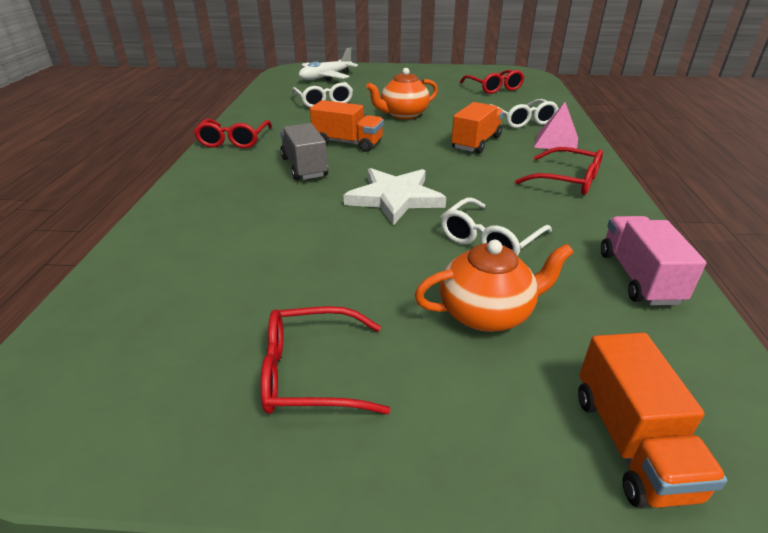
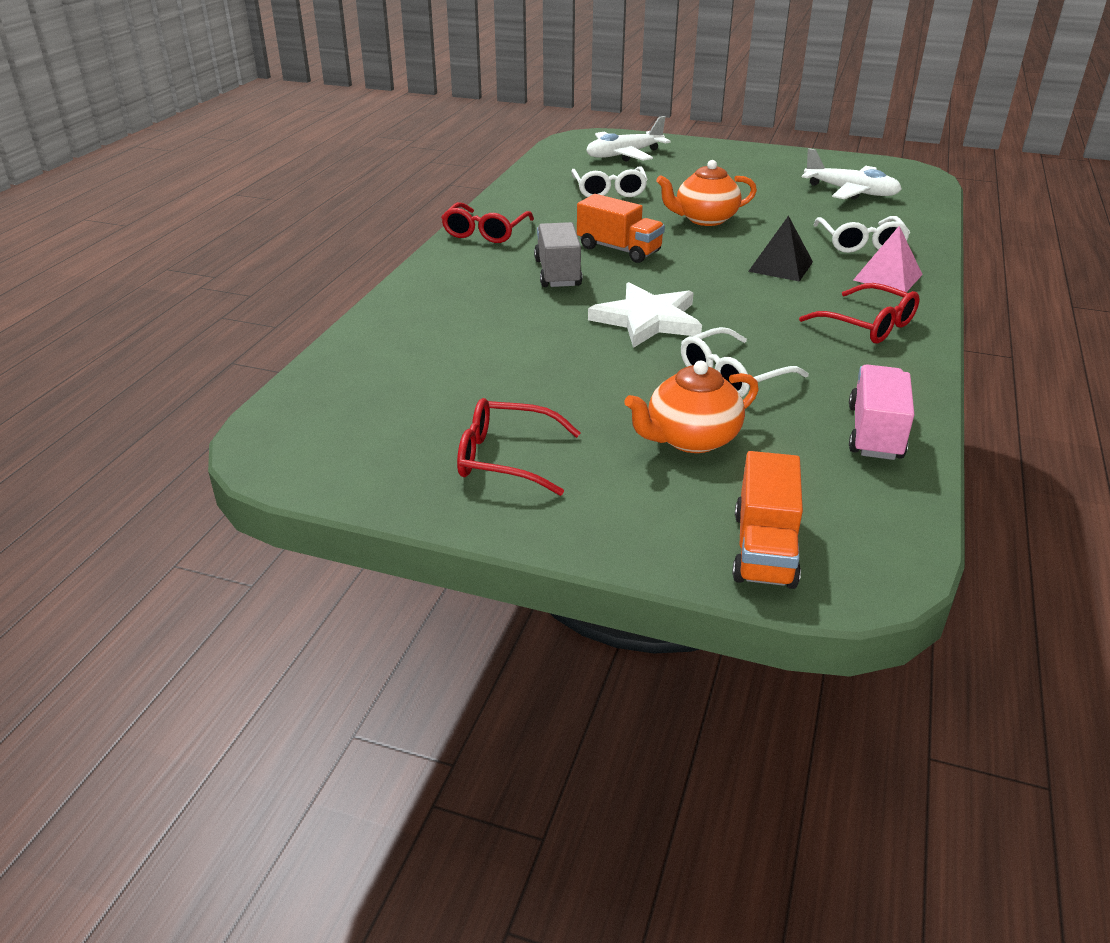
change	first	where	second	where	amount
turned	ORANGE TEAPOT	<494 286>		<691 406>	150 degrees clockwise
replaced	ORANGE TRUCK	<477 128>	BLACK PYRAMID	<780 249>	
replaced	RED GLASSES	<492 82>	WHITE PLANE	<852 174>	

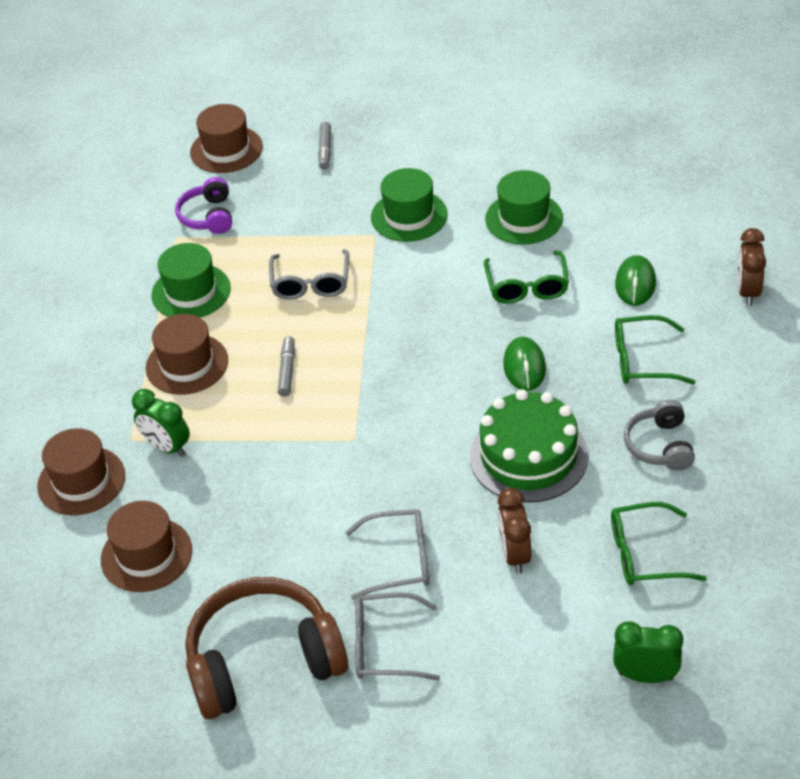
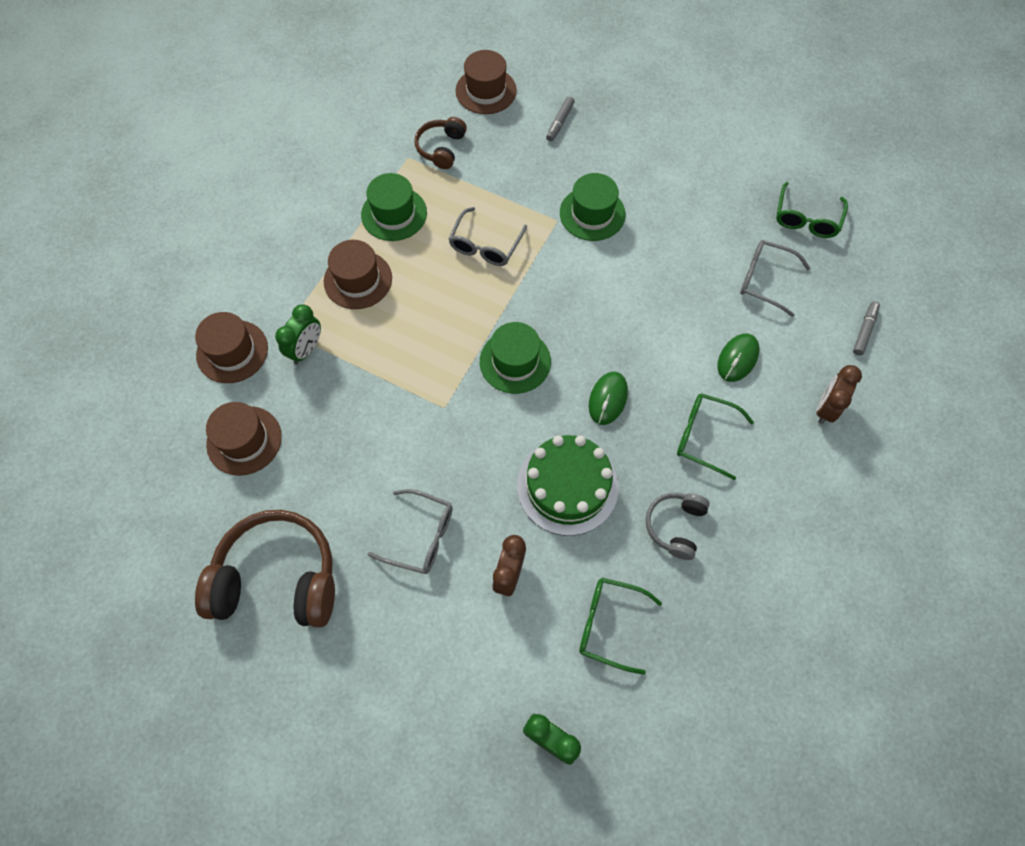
change	first	where	second	where	amount
turned	GREEN CLOCK	<161 423>		<298 334>	120 degrees counterclockwise
recoloured	PURPLE HEADPHONES	<203 205>	BROWN HEADPHONES	<440 143>	
moved	GREEN HAT	<524 207>		<515 358>	
moved	GREY GLASSES	<397 636>		<775 278>	
moved	GREEN GLASSES	<526 277>		<812 210>	
moved	GREY MARKER	<286 366>		<866 328>	

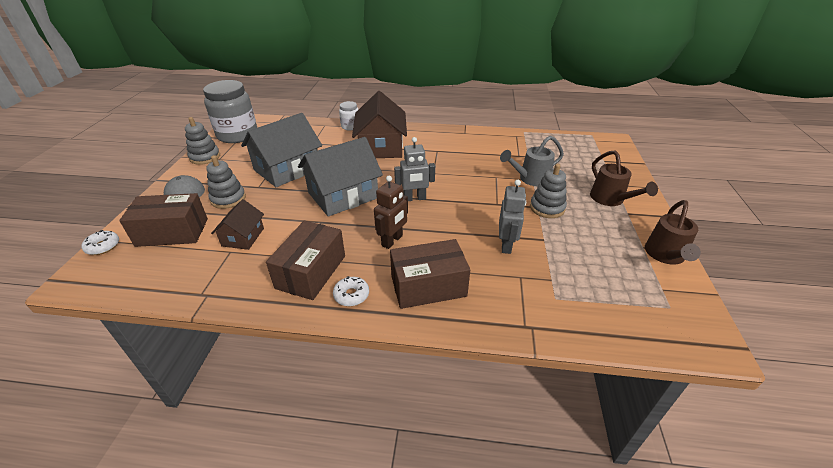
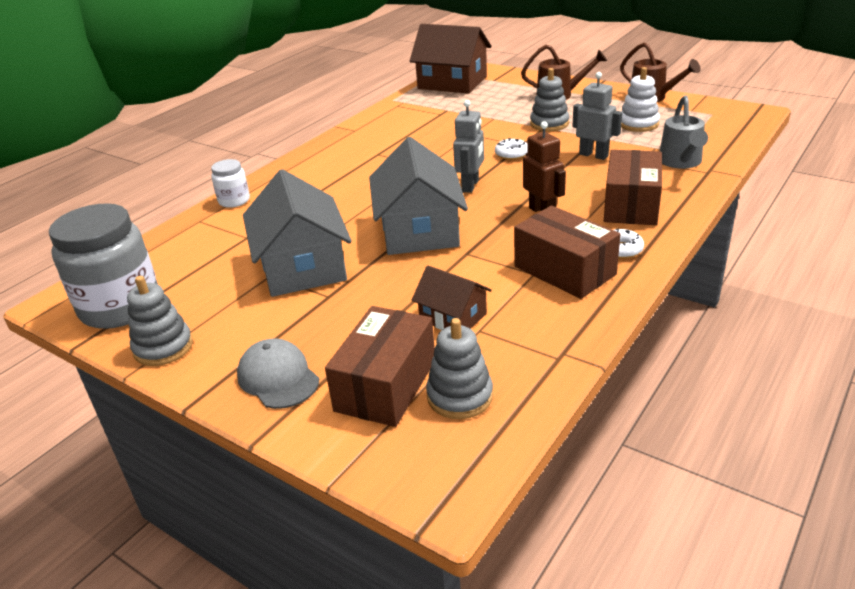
change	first	where	second	where	amount
moved	BROWN HOUSE	<379 124>		<450 59>	
moved	GREY STACKING TOY	<226 182>		<459 368>	
moved	WHITE DONUT	<100 242>		<511 149>	
added			WHITE STACKING TOY	<640 99>	
moved	GREY WATERING CAN	<532 161>		<684 132>	

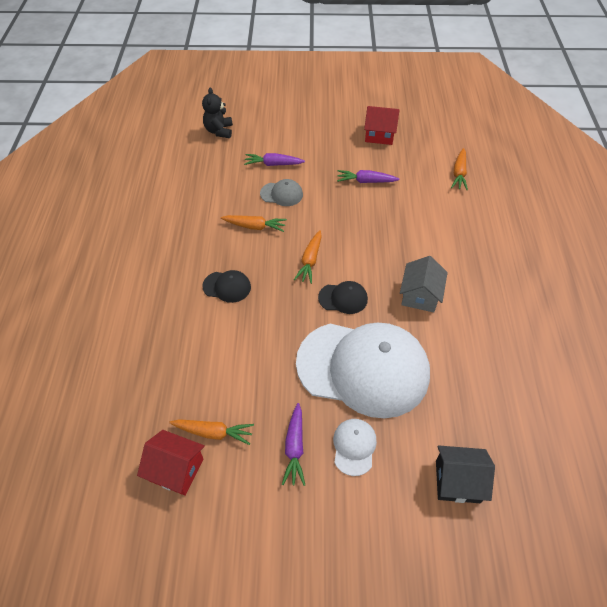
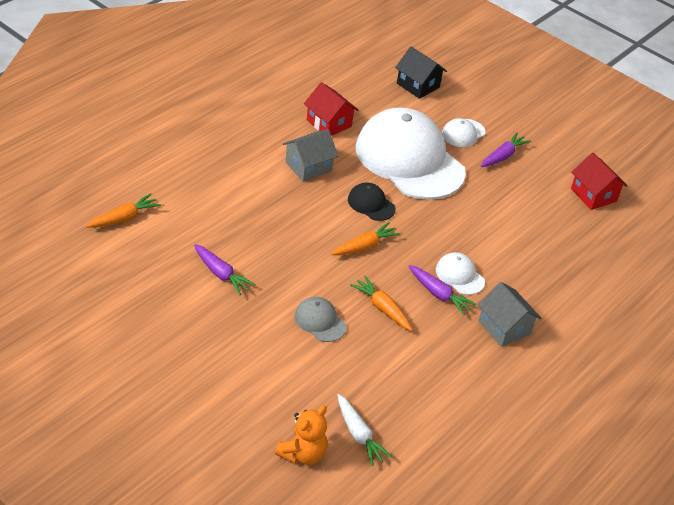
change	first	where	second	where	amount
recoloured	BLACK TEDDY BEAR	<217 112>	ORANGE TEDDY BEAR	<301 435>	
moved	RED HOUSE	<382 125>		<331 109>	
added			WHITE CARROT	<365 430>	
moved	PURPLE CARROT	<274 159>		<443 290>	
recoloured	BLACK CAP	<226 286>	WHITE CAP	<460 273>	
added			GREY HOUSE	<509 314>	
removed	ORANGE CARROT	<211 432>			

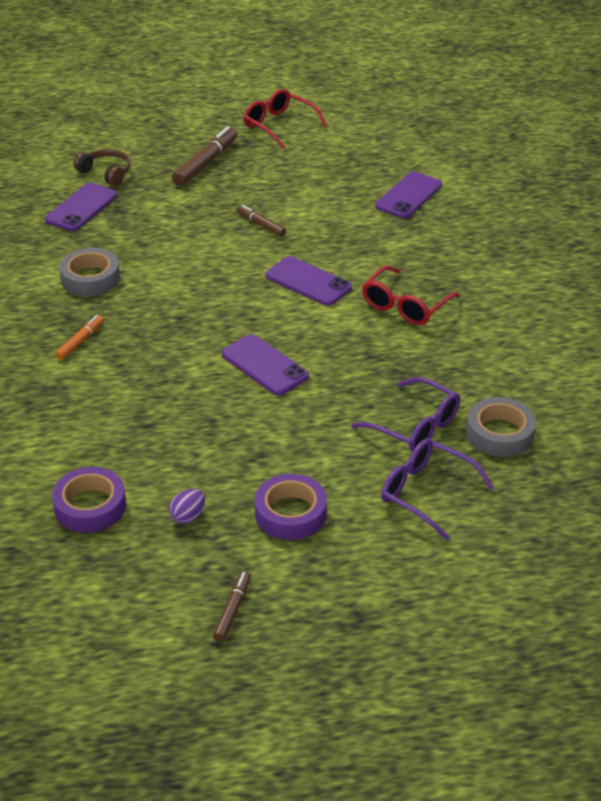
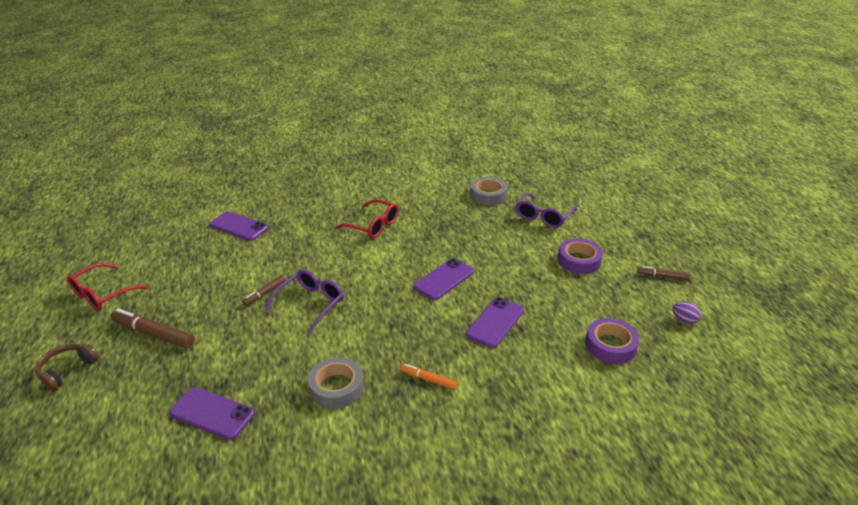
change	first	where	second	where	amount
moved	BROWN HEADPHONES	<102 167>		<67 367>	
moved	PURPLE GLASSES	<405 414>		<304 301>	
moved	PURPLE PHONE	<309 281>		<495 322>	
moved	PURPLE EGG	<187 506>		<686 313>	

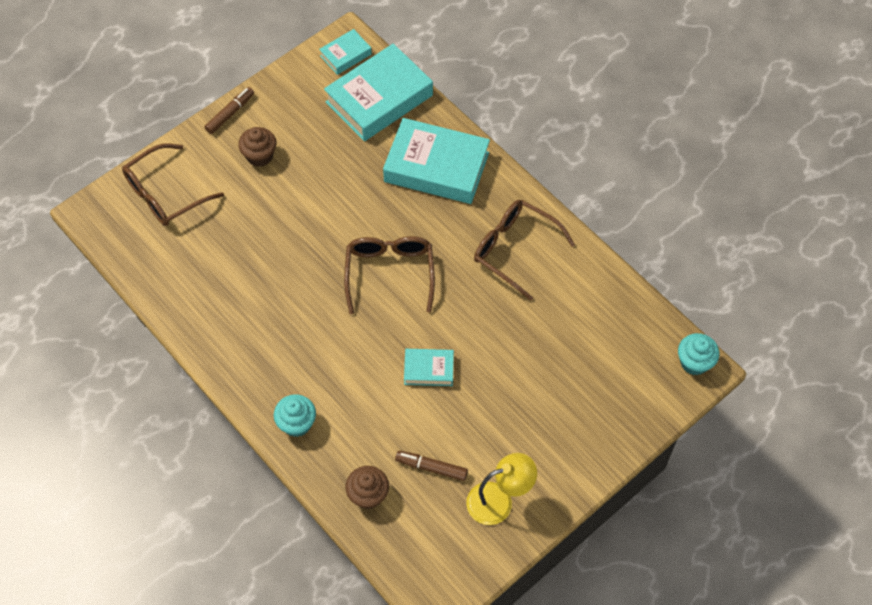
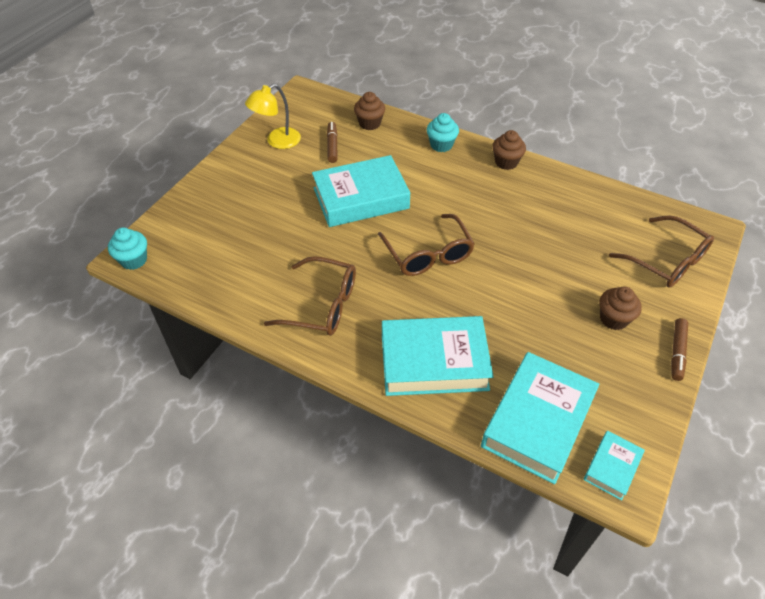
change	first	where	second	where	amount
resized	TURQUOISE BOOK	<429 367>		<361 191>	x2.04
turned	BROWN MARKER	<431 466>		<332 142>	90 degrees counterclockwise
added			BROWN CUPCAKE	<509 150>	
turned	BROWN GLASSES	<173 184>		<661 251>	105 degrees clockwise

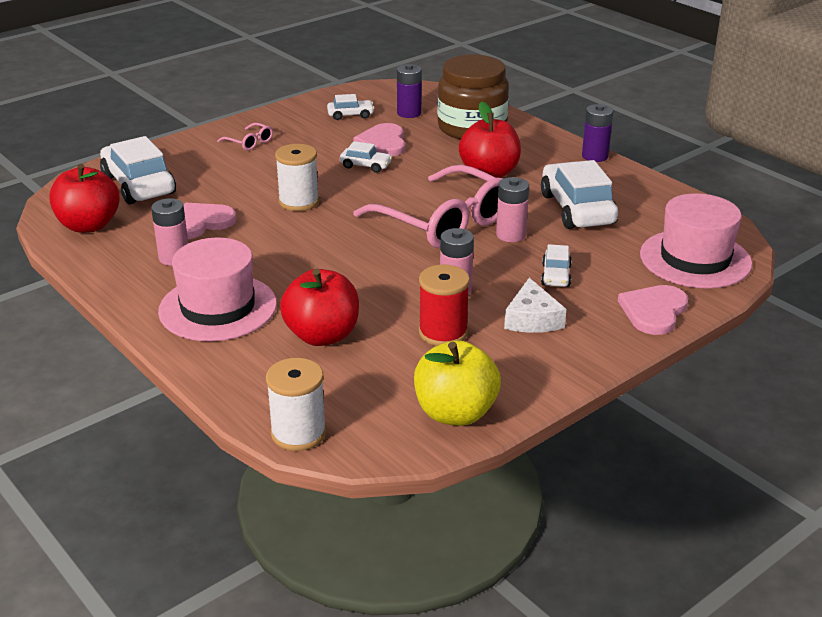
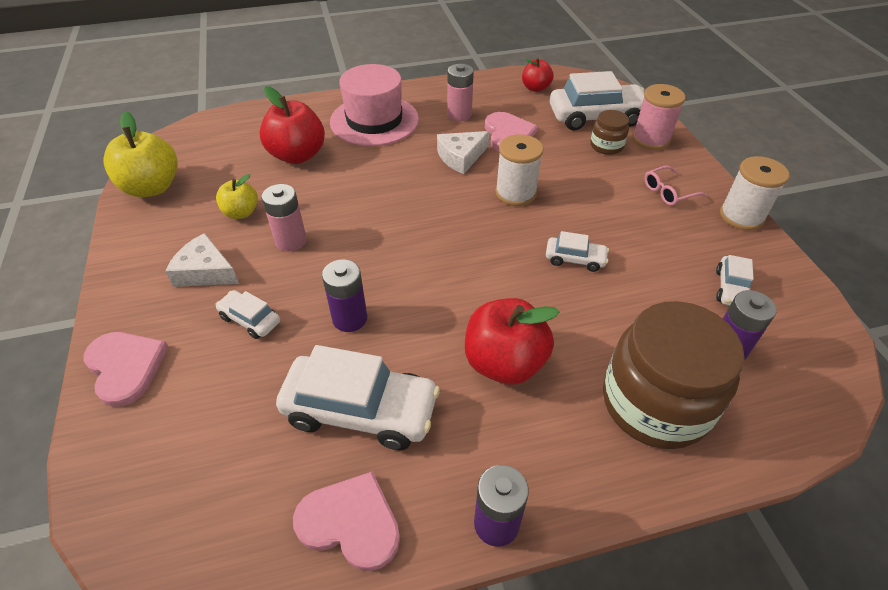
change	first	where	second	where	amount
replaced	RED SPOOL	<444 305>	YELLOW APPLE	<237 196>	
moved	PINK HEART	<379 139>		<346 521>	
recoloured	PINK BATTERY	<512 209>	PURPLE BATTERY	<344 295>	
added			WHITE CHEESE	<463 152>	
resized	RED APPLE	<84 198>		<537 75>	x0.58
turned	WHITE CAR	<366 157>		<577 251>	120 degrees counterclockwise
added			BROWN JAR	<609 132>	
added			PINK SPOOL	<658 117>	
moved	WHITE SPOOL	<296 404>		<754 193>	
removed	PINK GLASSES	<428 206>			
removed	PINK HAT	<696 240>			

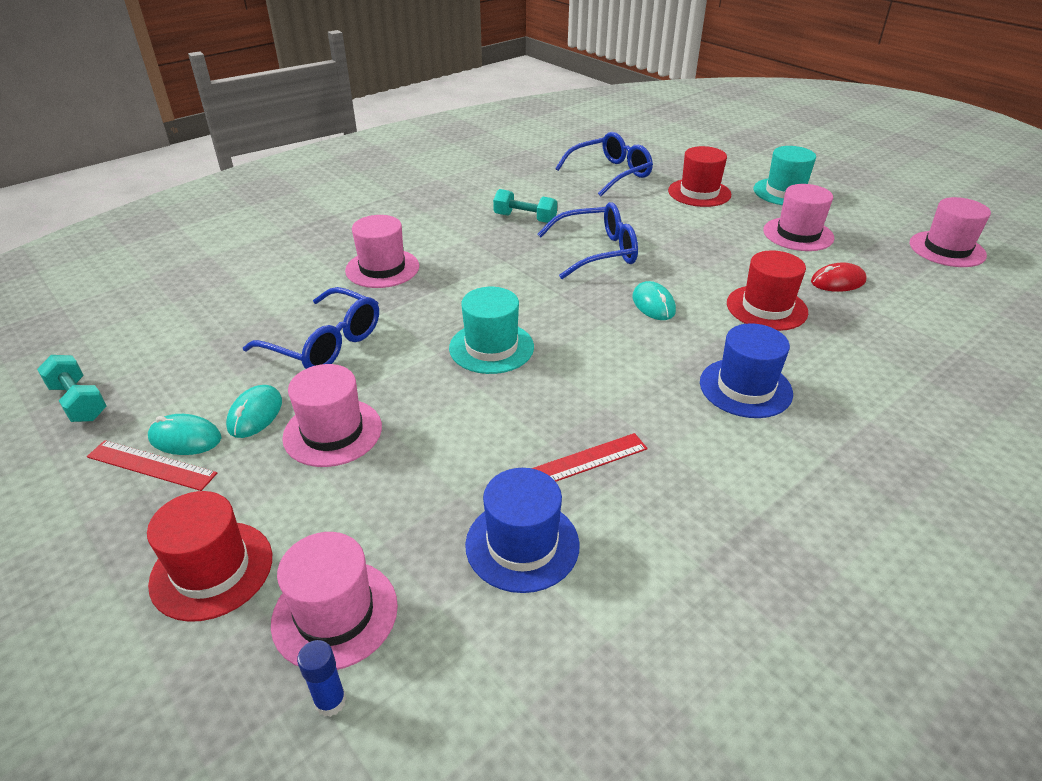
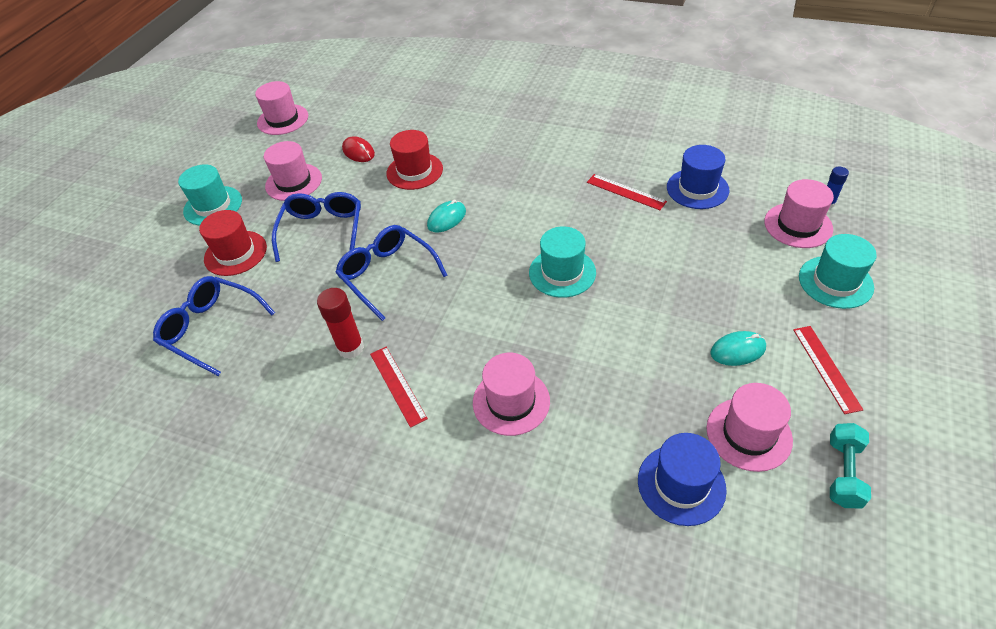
change	first	where	second	where	amount
moved	BLUE GLASSES	<311 328>		<316 227>	
replaced	TURQUOISE DUMBBELL	<525 206>	RED GLUE STICK	<340 323>	
added			RED RULER	<399 387>	
moved	BLUE HAT	<746 370>		<682 479>	
moved	PINK HAT	<332 415>		<749 427>	
recoloured	RED HAT	<209 556>	TURQUOISE HAT	<838 271>	
removed	TURQUOISE MOUSE	<184 434>			

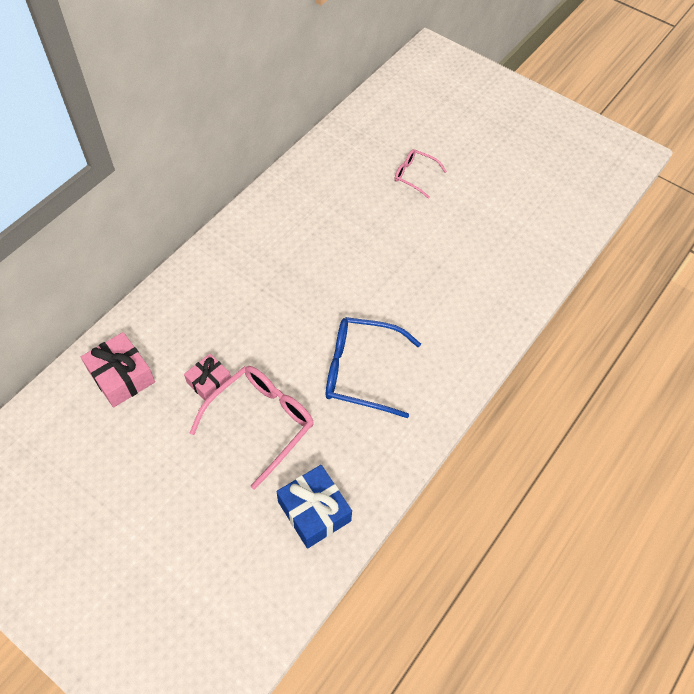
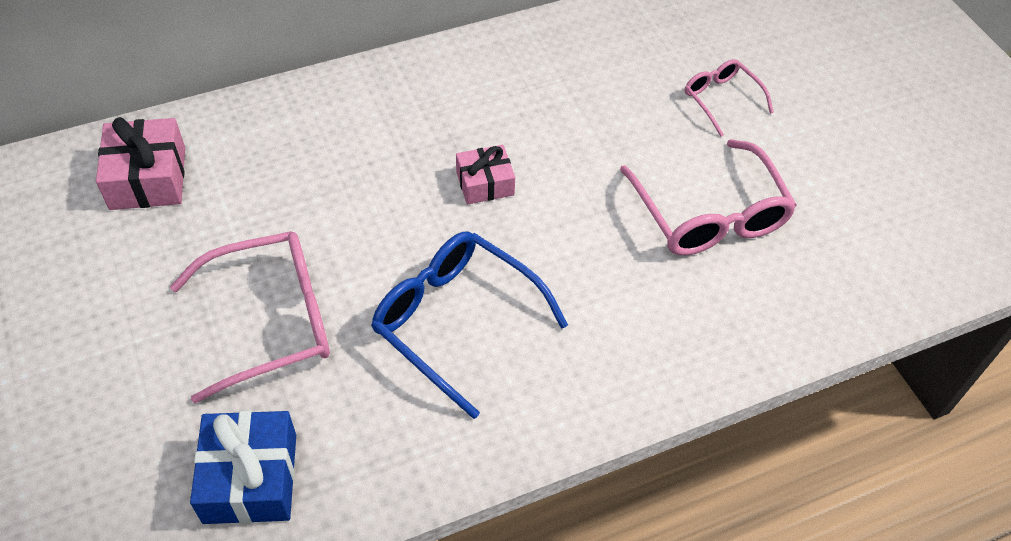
change	first	where	second	where	amount
moved	PINK GIFT	<207 377>		<485 174>	
added			PINK GLASSES	<708 197>	

